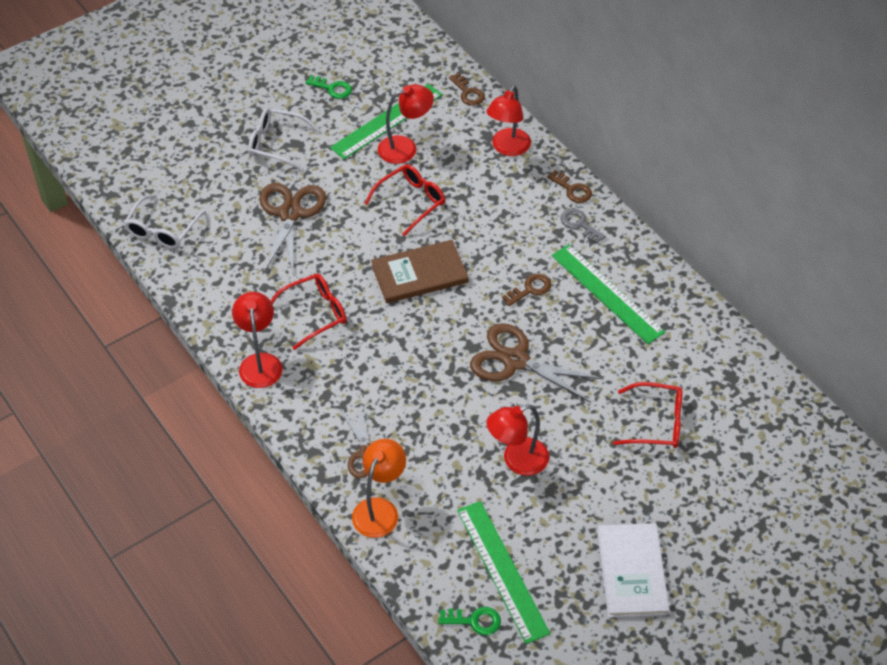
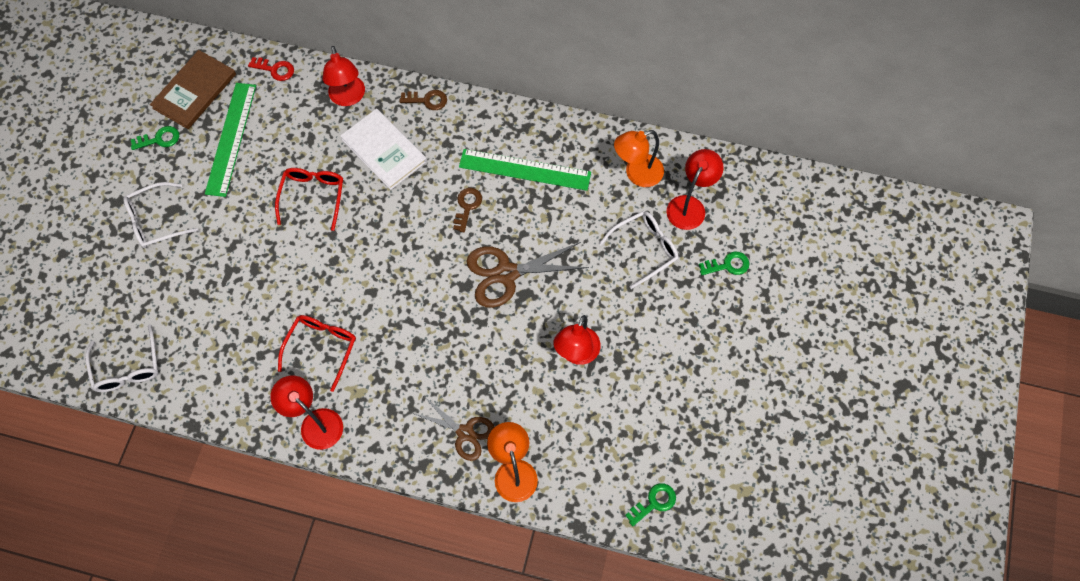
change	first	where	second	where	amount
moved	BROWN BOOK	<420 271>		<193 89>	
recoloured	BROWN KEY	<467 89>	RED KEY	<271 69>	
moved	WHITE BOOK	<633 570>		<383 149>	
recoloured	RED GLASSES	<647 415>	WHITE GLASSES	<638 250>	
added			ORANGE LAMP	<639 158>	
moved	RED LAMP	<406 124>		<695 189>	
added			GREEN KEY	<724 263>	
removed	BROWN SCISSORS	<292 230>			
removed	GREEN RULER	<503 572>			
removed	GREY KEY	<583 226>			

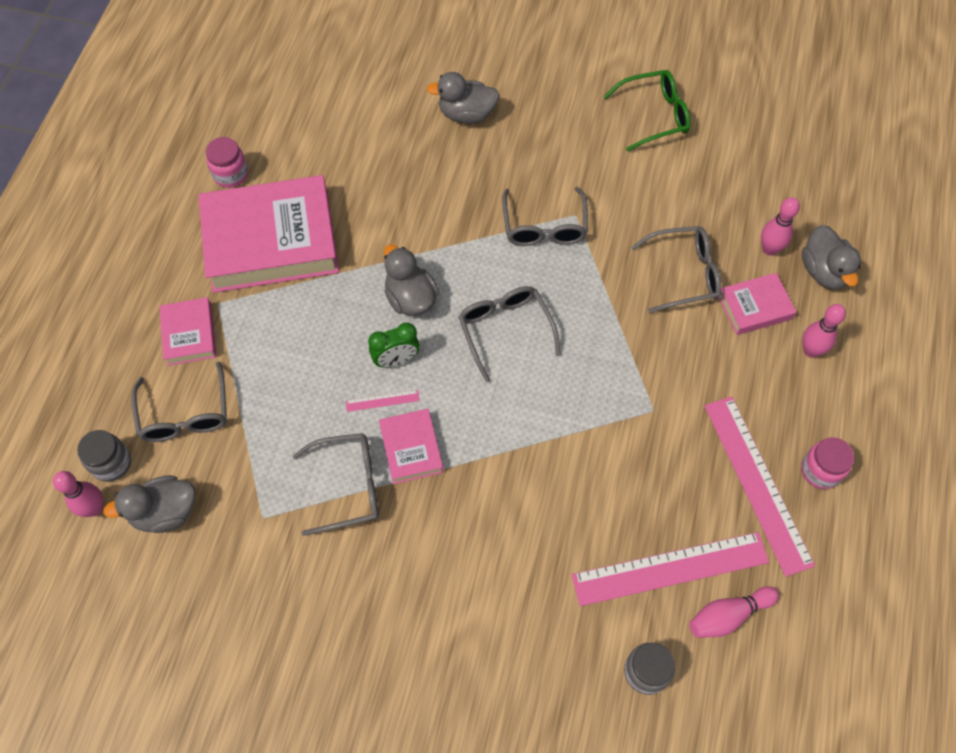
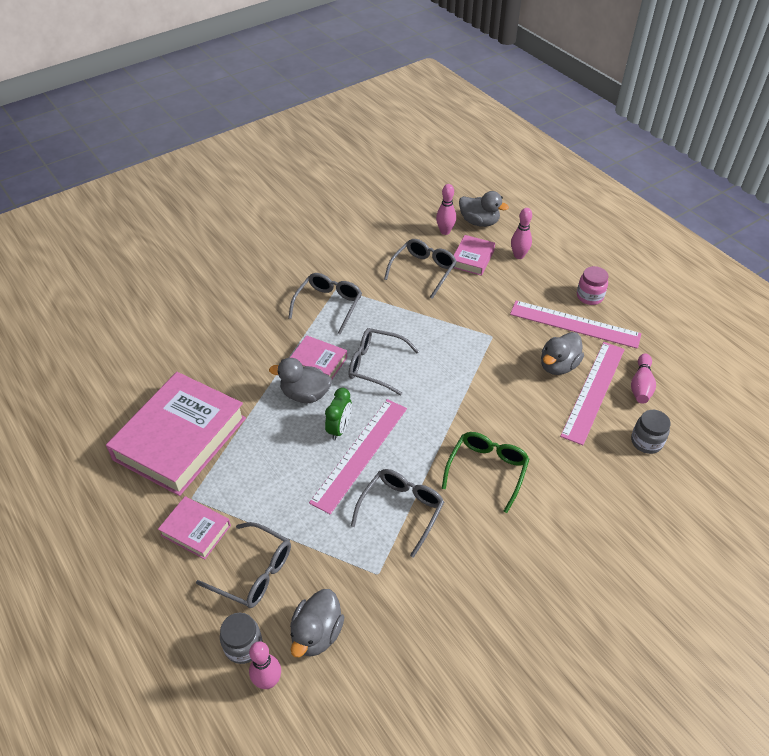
change	first	where	second	where	amount
turned	GREY GLASSES	<545 216>		<325 304>	105 degrees counterclockwise
moved	PINK BOOK	<411 446>		<318 357>	
resized	PINK RULER	<383 401>		<358 456>	x2.49
moved	GREEN GLASSES	<647 110>		<485 472>	
moved	GREY DUCK	<463 98>		<562 353>	
removed	PINK JAR	<227 162>			

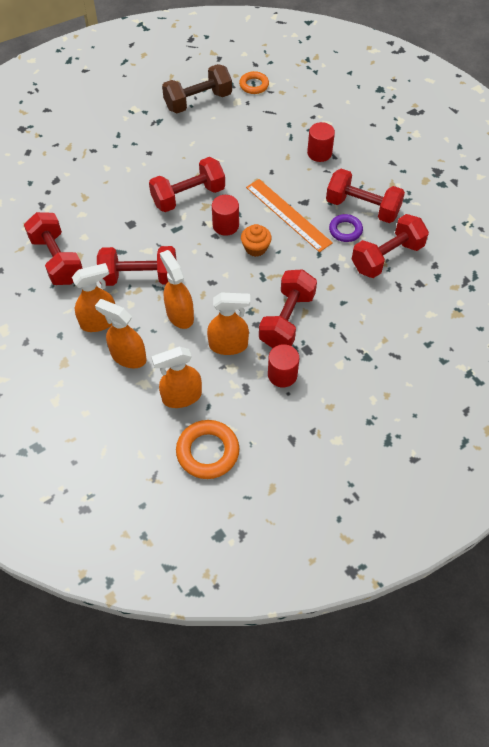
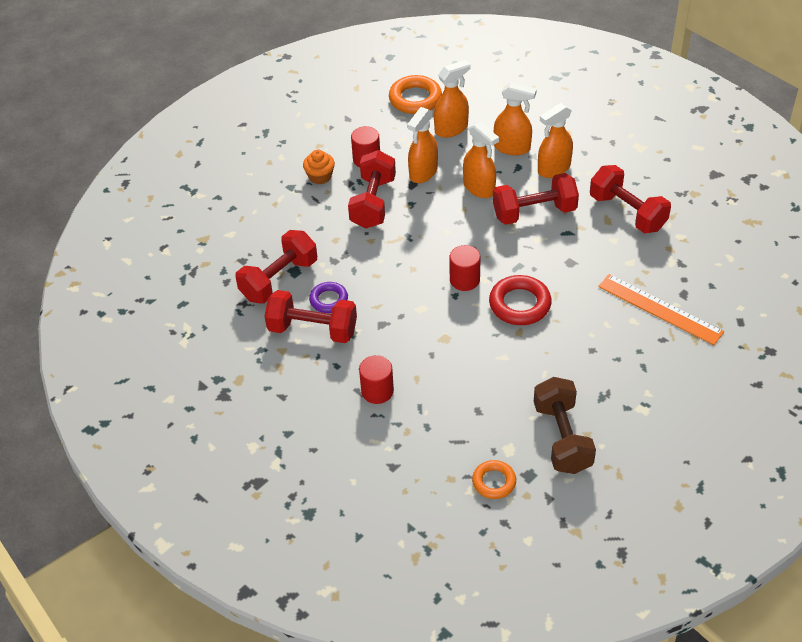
change	first	where	second	where	amount
moved	ORANGE CUPCAKE	<256 240>		<319 167>	
turned	ORANGE SPRAY BOTTLE	<228 323>		<422 145>	45 degrees counterclockwise
replaced	RED DUMBBELL	<187 184>	RED RING	<520 300>	
turned	BROWN DUMBBELL	<197 88>		<565 425>	60 degrees counterclockwise
moved	ORANGE RULER	<289 215>		<661 309>	

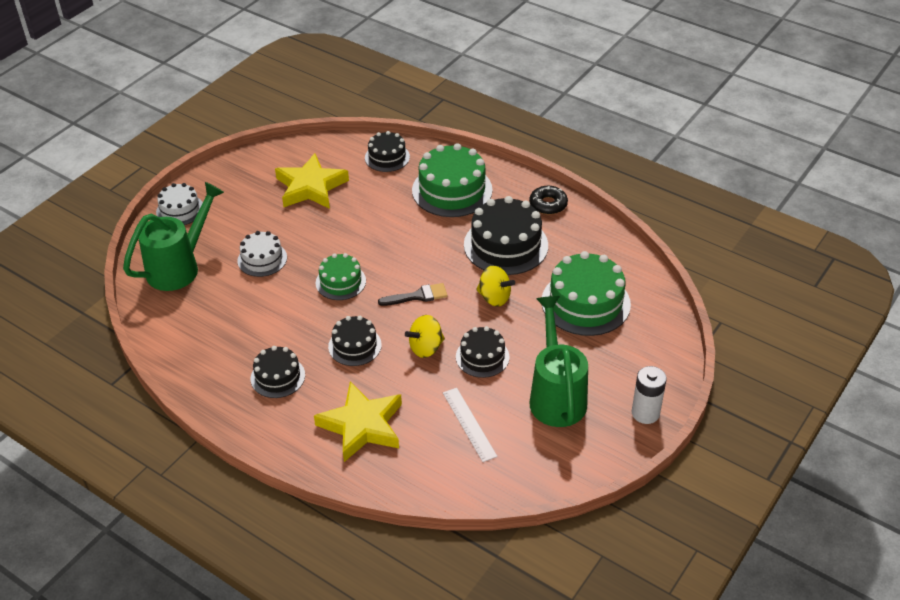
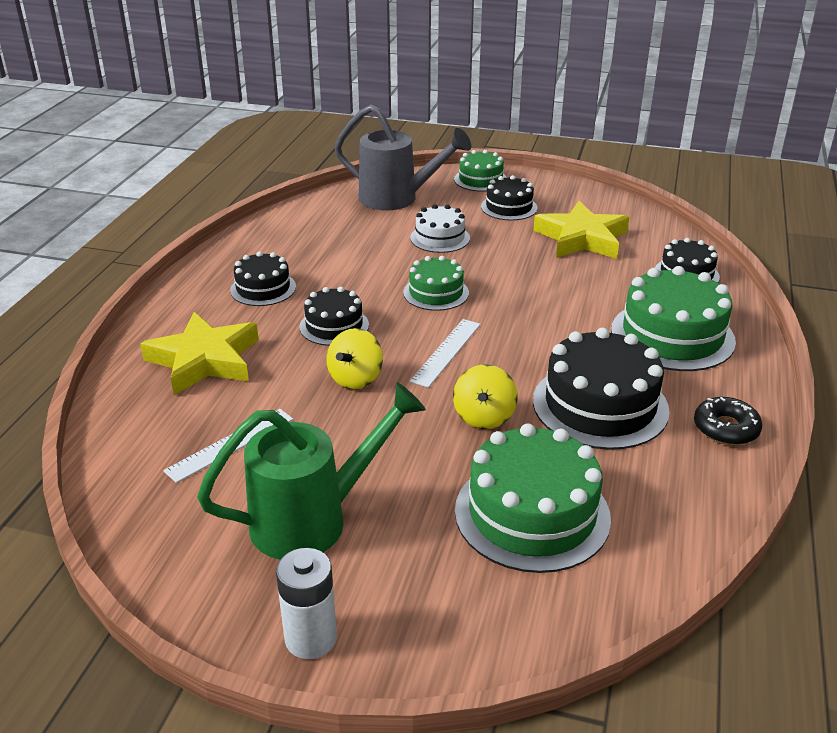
change	first	where	second	where	amount
turned	YELLOW SPINNING TOP	<425 336>		<354 358>	105 degrees counterclockwise
recoloured	GREEN WATERING CAN	<173 236>	GREY WATERING CAN	<403 157>	
replaced	BLACK BRUSH	<413 294>	WHITE RULER	<445 353>	
recoloured	WHITE CAKE	<179 204>	GREEN CAKE	<480 171>	
moved	BLACK CAKE	<483 352>		<509 197>	

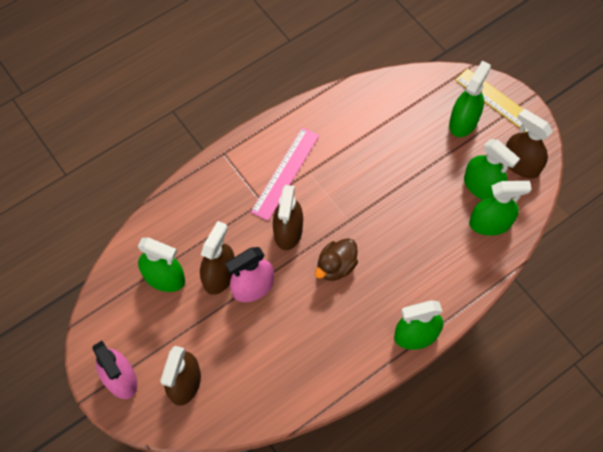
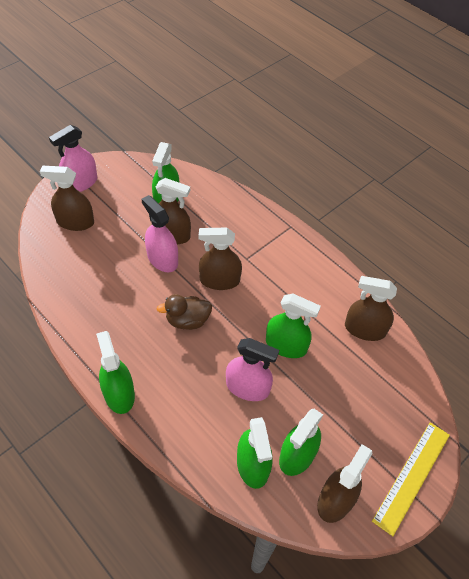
change	first	where	second	where	amount
turned	BROWN DUCK	<336 259>		<184 312>	45 degrees counterclockwise
added			PINK SPRAY BOTTLE	<252 369>	
moved	GREEN SPRAY BOTTLE	<470 99>		<293 326>	
added			BROWN SPRAY BOTTLE	<371 308>	
removed	PINK RULER	<285 174>			

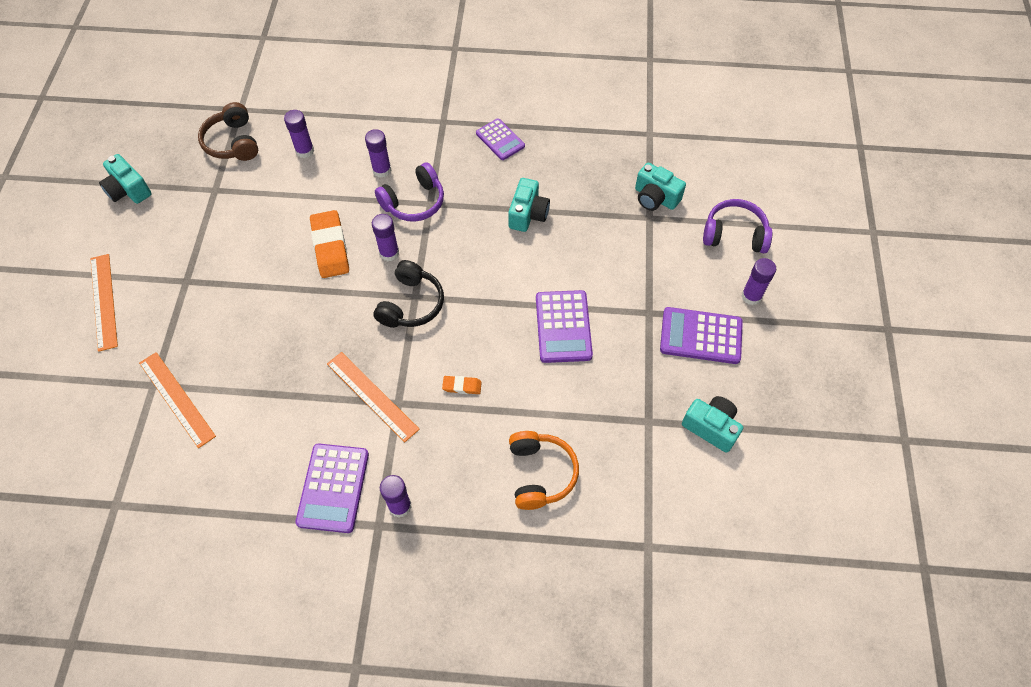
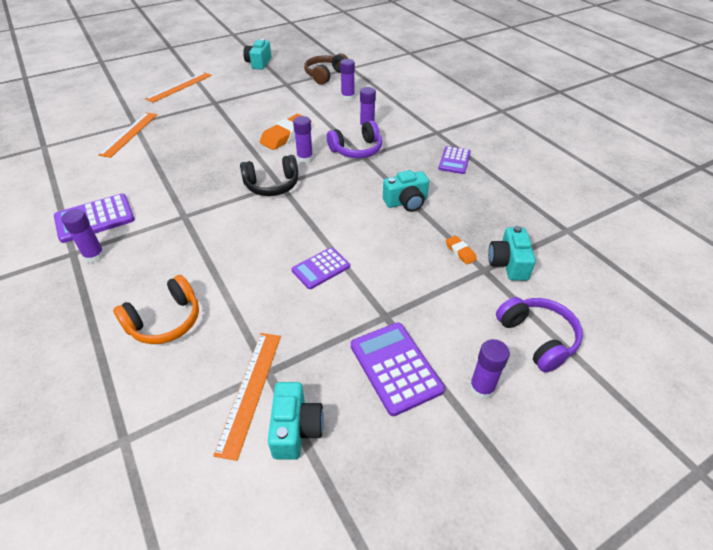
change	first	where	second	where	amount
moved	ORANGE RULER	<373 397>		<247 397>	
resized	PURPLE CALCULATOR	<564 326>		<321 268>	x0.66
turned	PURPLE HEADPHONES	<409 192>		<354 139>	45 degrees counterclockwise
moved	ORANGE ERASER	<462 385>		<461 250>	

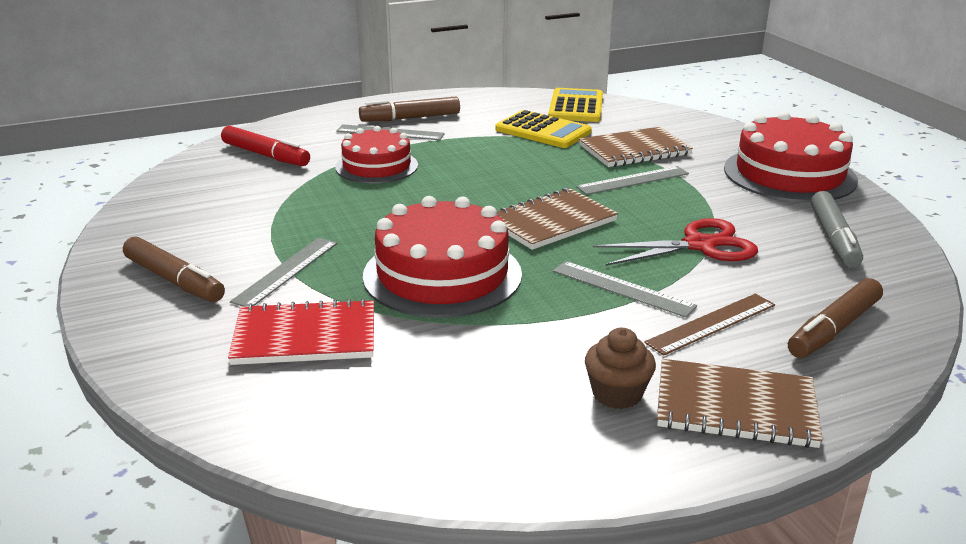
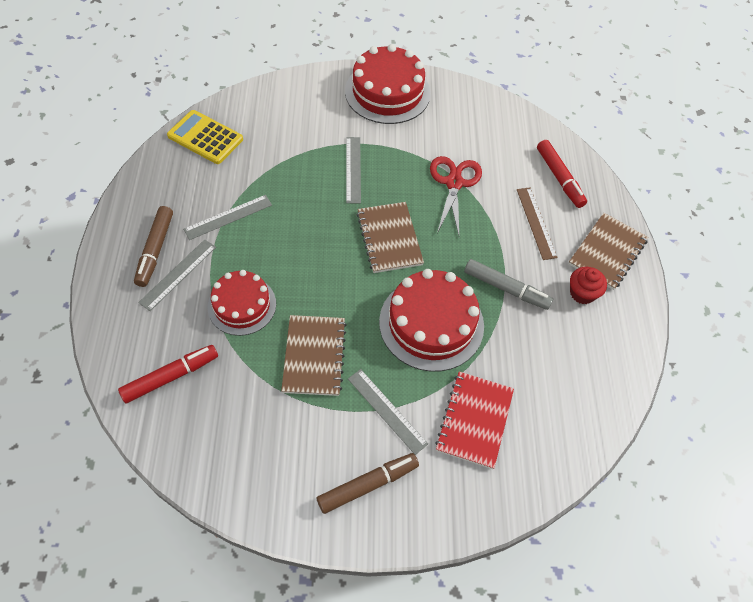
change	first	where	second	where	amount
moved	GREY RULER	<625 289>		<227 217>	
moved	BROWN NOTEBOOK	<636 147>		<314 355>	
moved	GREY MARKER	<837 229>		<508 284>	
recoloured	BROWN MARKER	<835 318>	RED MARKER	<562 174>	
recoloured	BROWN CUPCAKE	<620 368>	RED CUPCAKE	<588 285>	
removed	YELLOW CALCULATOR	<543 129>			

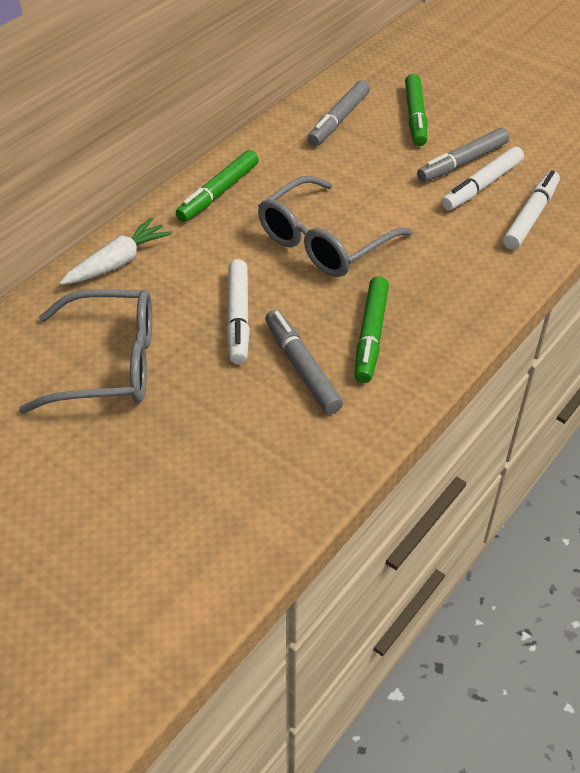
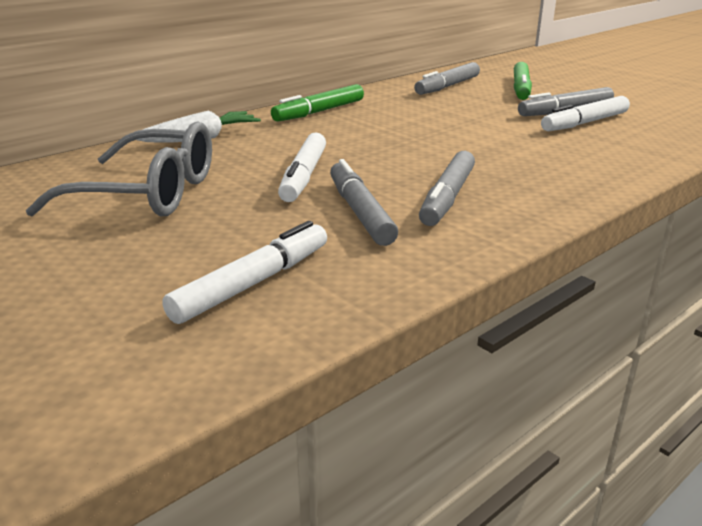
change	first	where	second	where	amount
moved	WHITE MARKER	<531 210>		<244 272>	
recoloured	GREEN MARKER	<371 329>	GREY MARKER	<447 188>	
removed	GREY GLASSES	<335 226>			

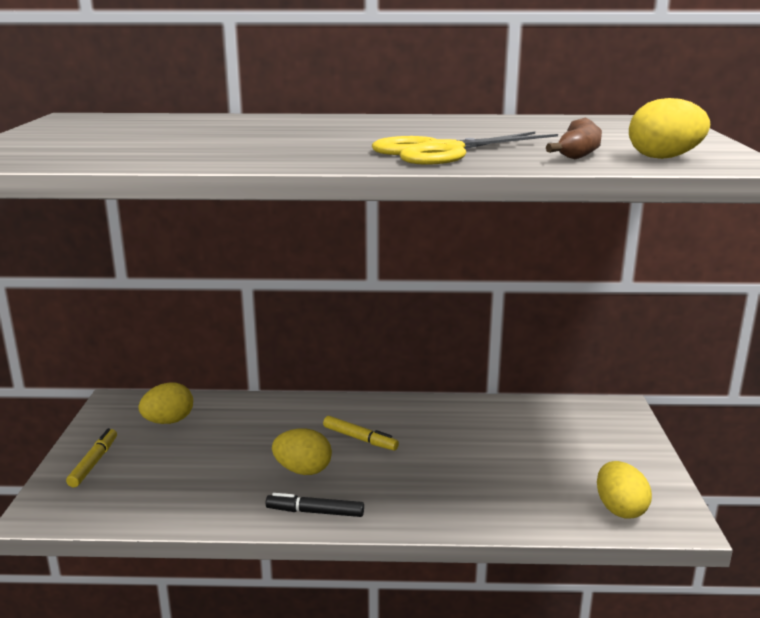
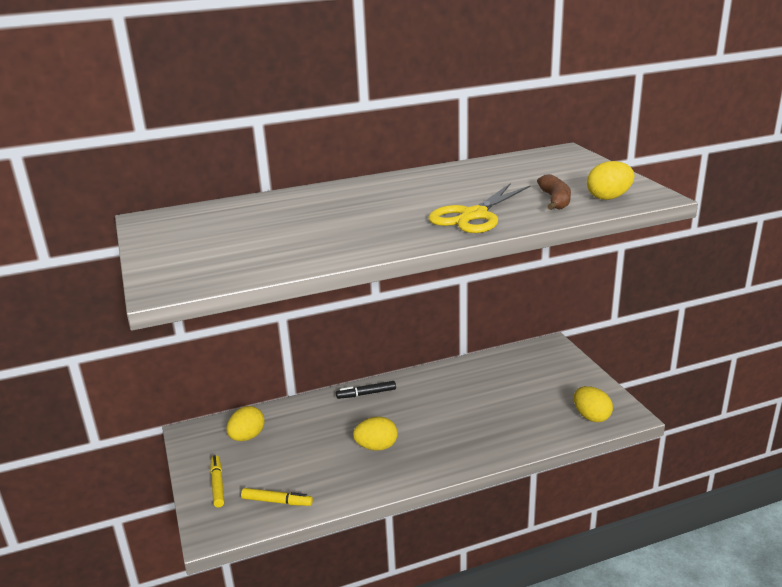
change	first	where	second	where	amount
moved	YELLOW MARKER	<361 433>		<277 497>	
moved	BLACK MARKER	<315 505>		<366 390>	

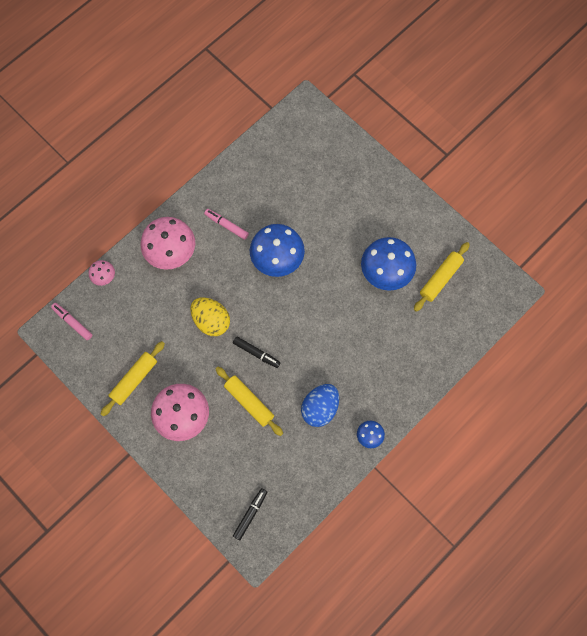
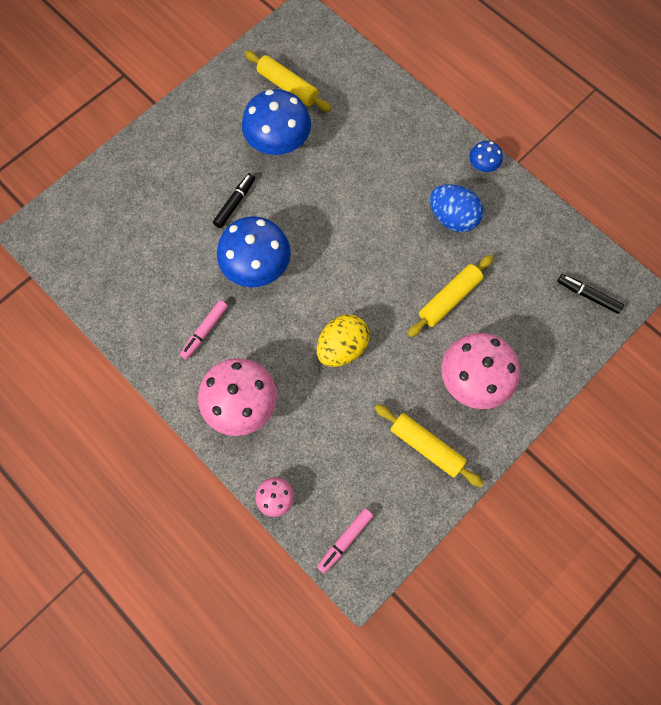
change	first	where	second	where	amount
moved	BLACK MARKER	<257 352>		<234 200>	

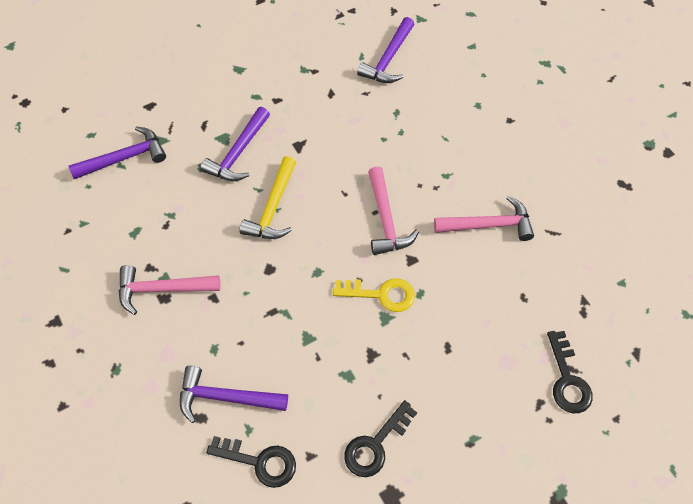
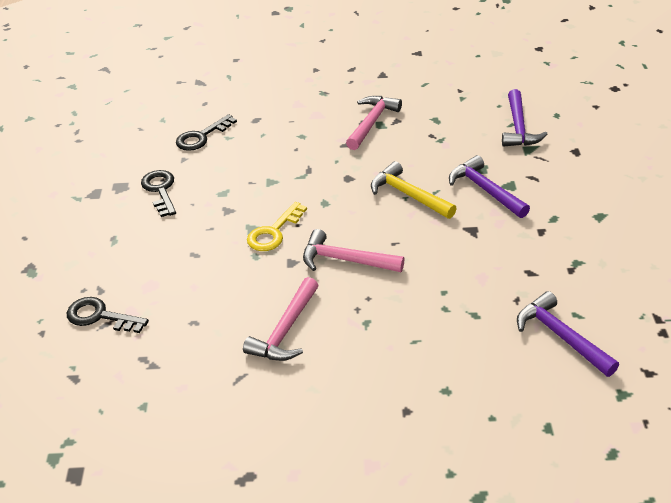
change	first	where	second	where	amount
removed	PURPLE HAMMER	<234 394>			

